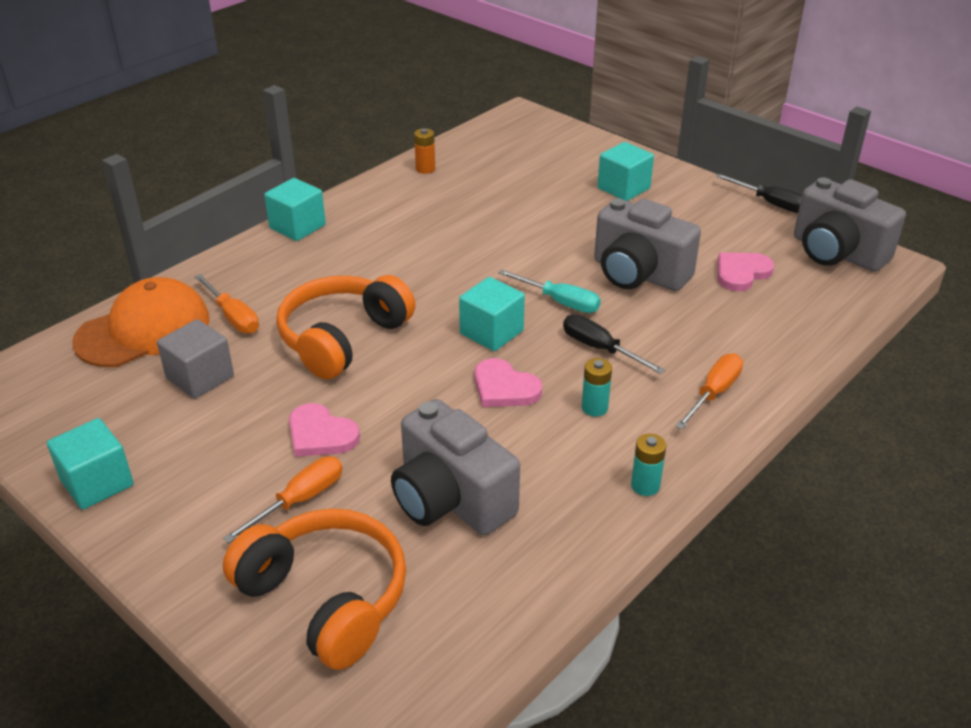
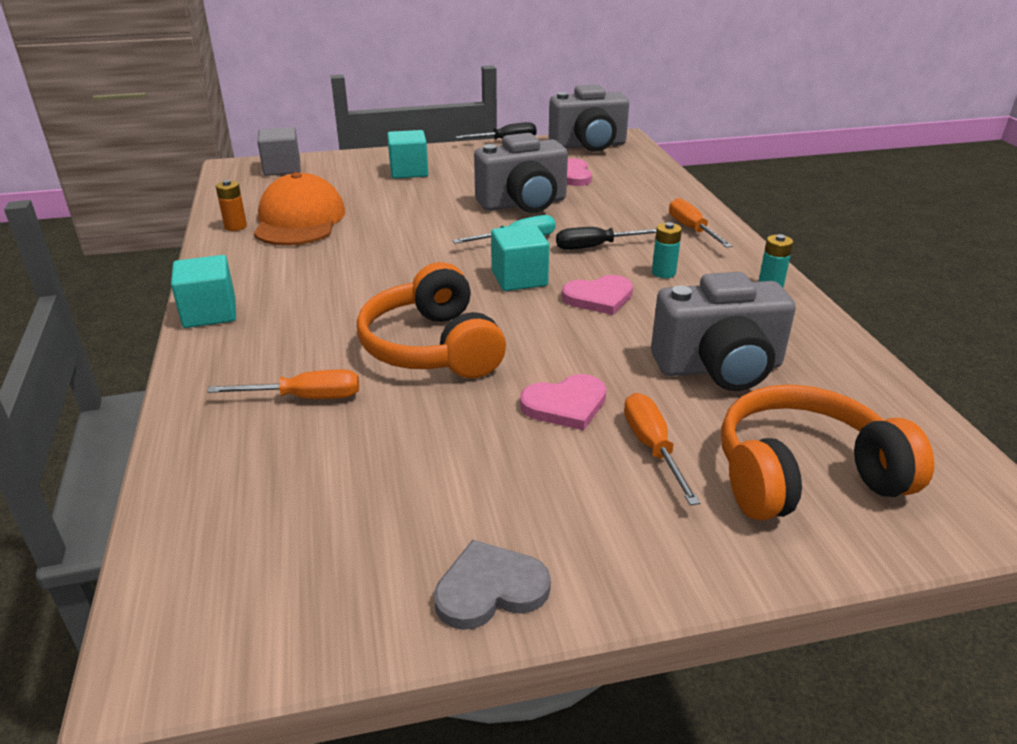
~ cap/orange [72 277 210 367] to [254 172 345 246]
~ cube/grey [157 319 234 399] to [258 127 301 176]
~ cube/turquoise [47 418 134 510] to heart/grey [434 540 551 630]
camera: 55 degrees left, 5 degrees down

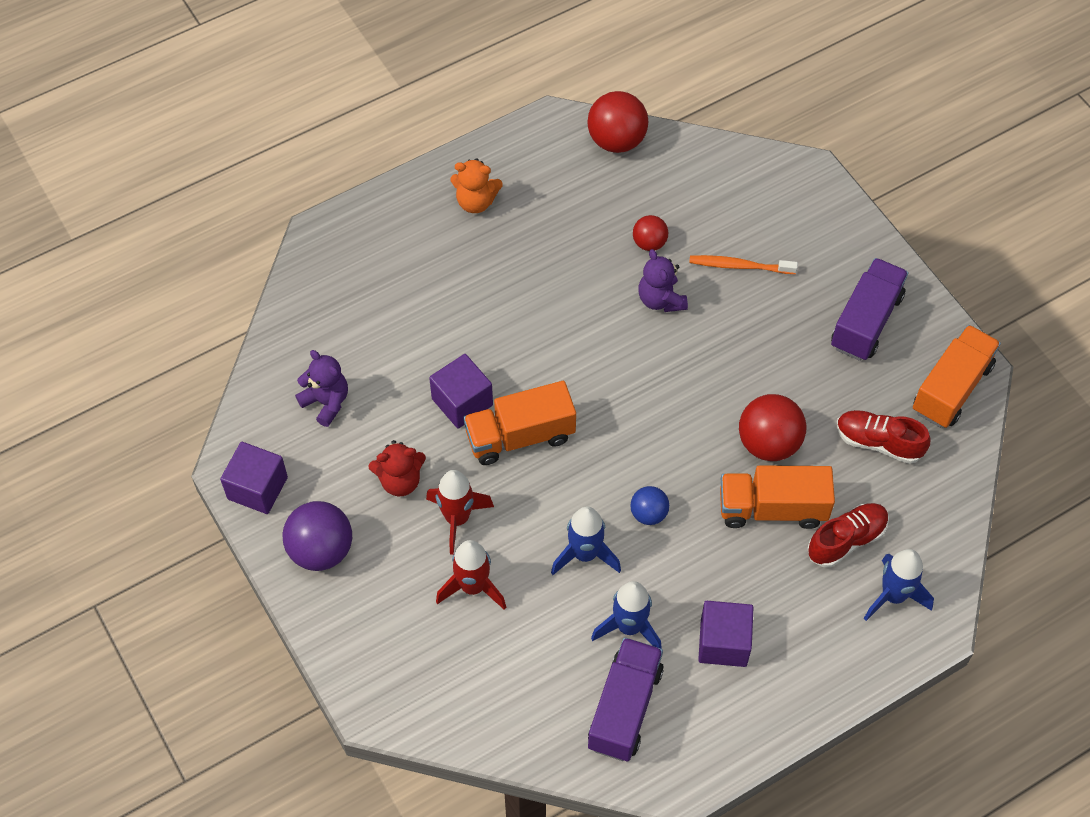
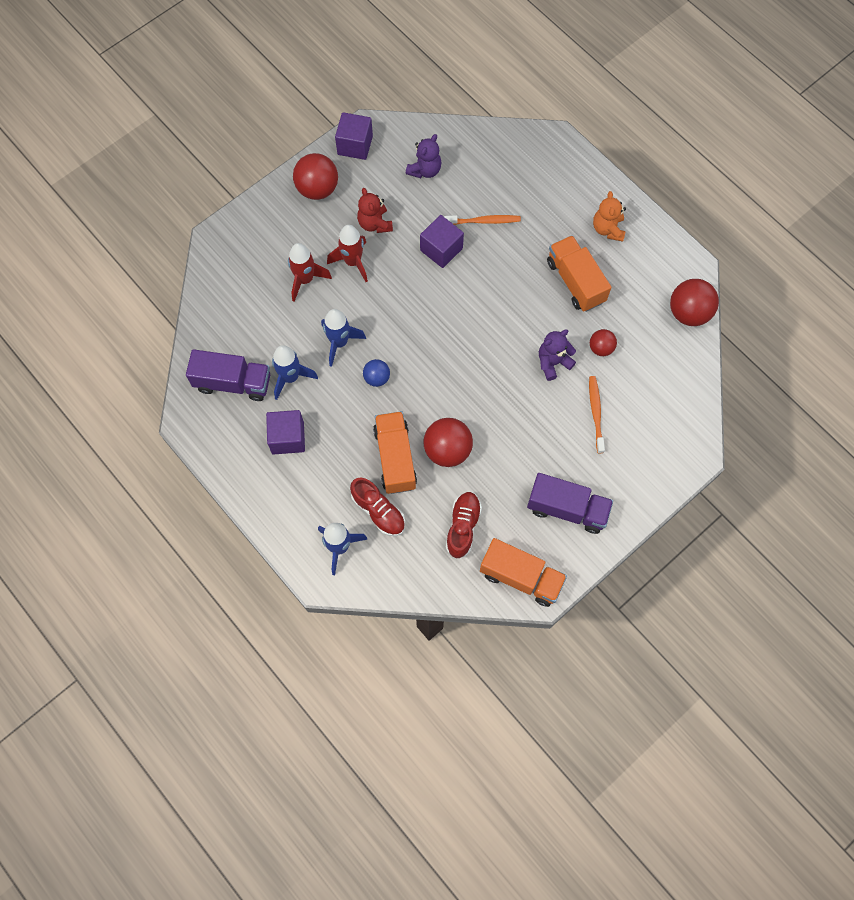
+ toothbrush/orange [444 215 521 225]
~ truck/orange [463 381 576 465] to [547 235 612 312]
~ ball/purple [282 501 352 571] to ball/red [293 153 338 200]
camera: 80 degrees right, 10 degrees up

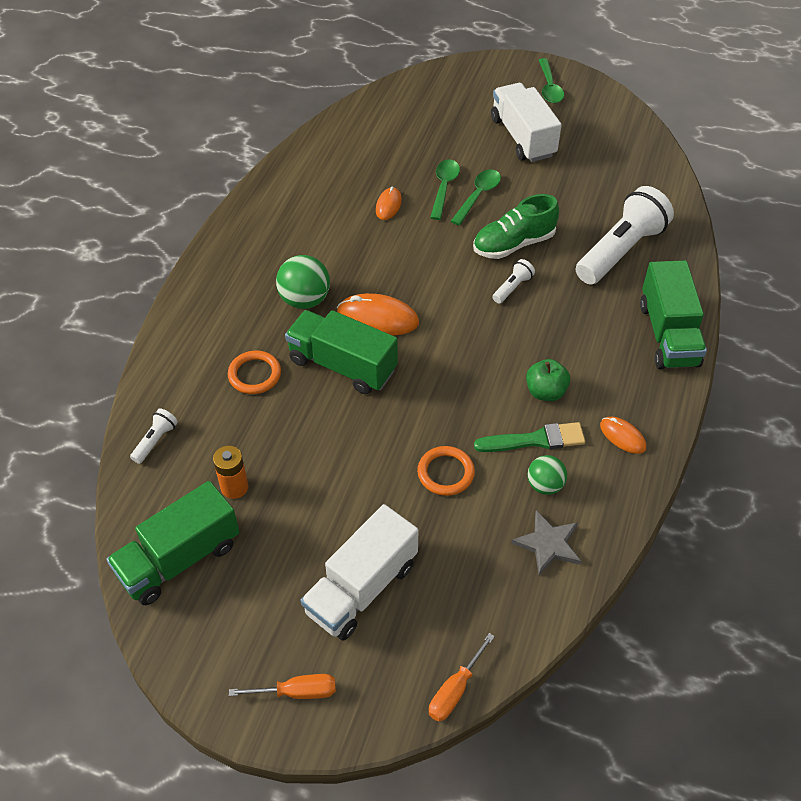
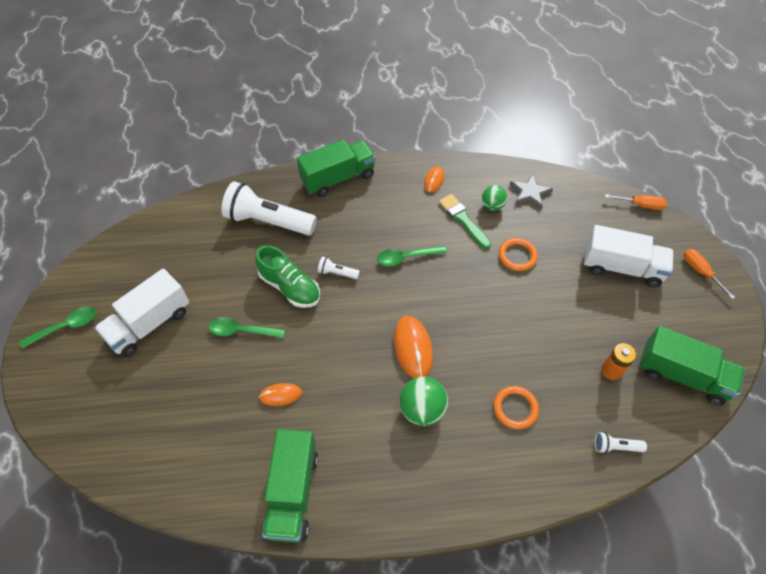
- apple/green [526 359 570 401]
~ truck/green [285 310 398 394] to [262 429 318 543]
~ spoon/green [430 160 460 220] to [377 246 447 266]
camera: 115 degrees left, 5 degrees up

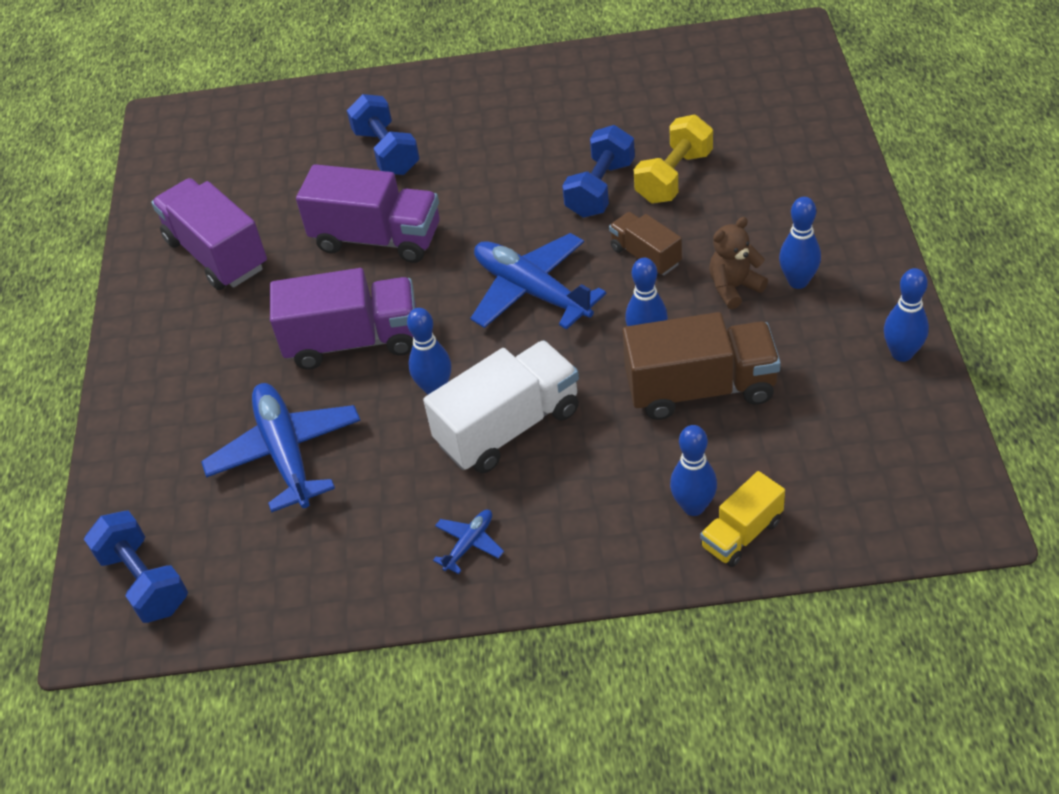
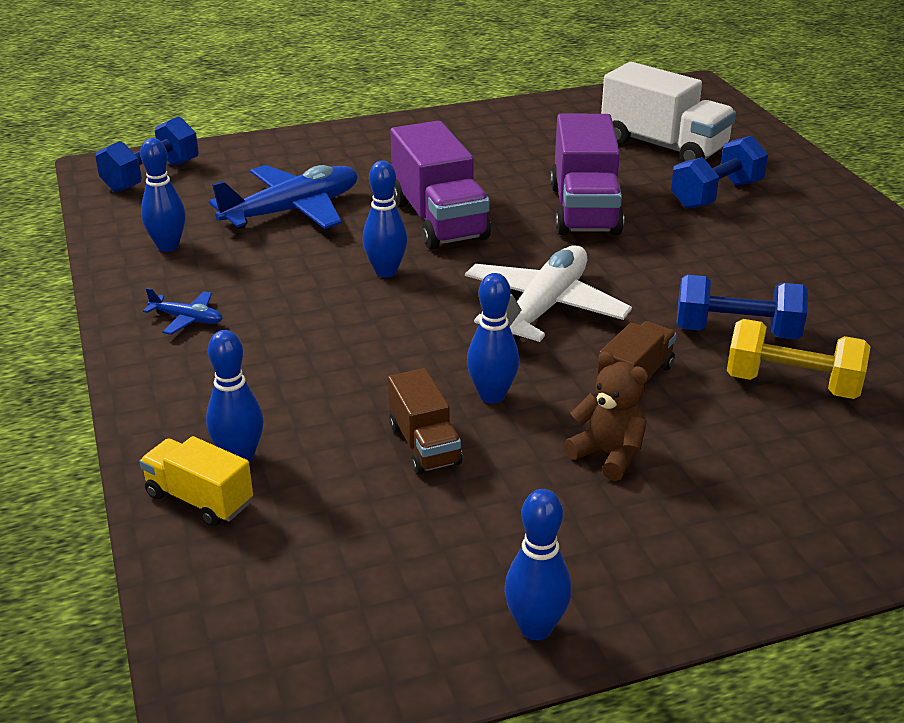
- truck/purple [151 178 267 290]
~ truck/white [423 340 579 473] to [601 62 736 162]
~ bowling pin/blue [779 197 821 289] to [140 138 185 252]
~ plane/blue [470 233 606 330] to plane/white [465 245 632 343]
~ truck/brown [623 312 781 420] = [388 368 462 474] x0.56
camera: 70 degrees right, 15 degrees down

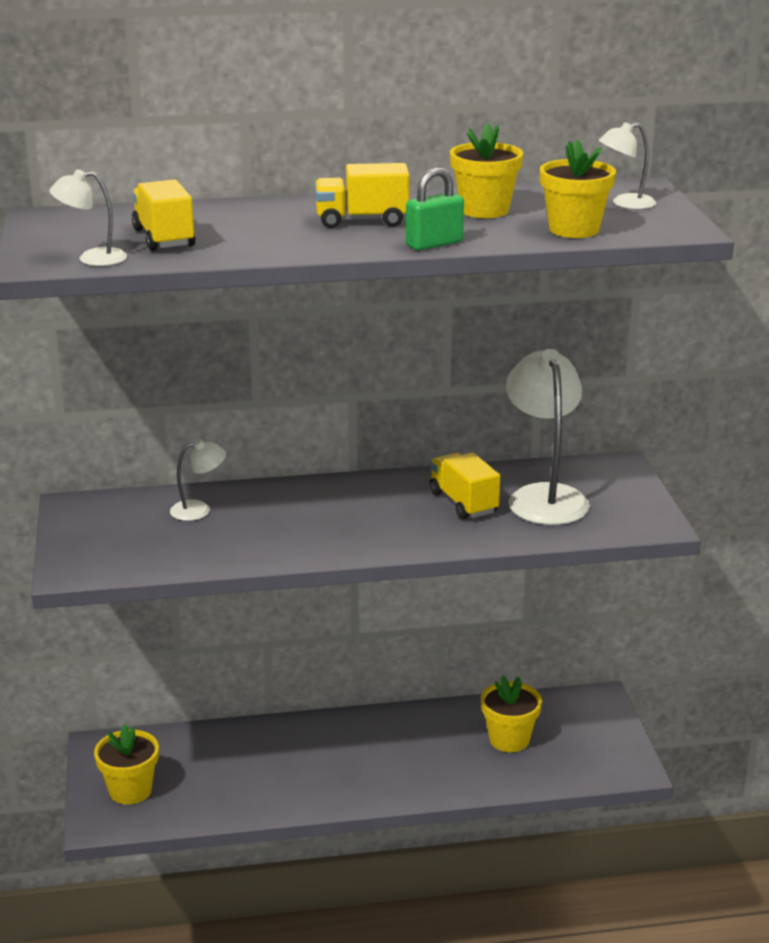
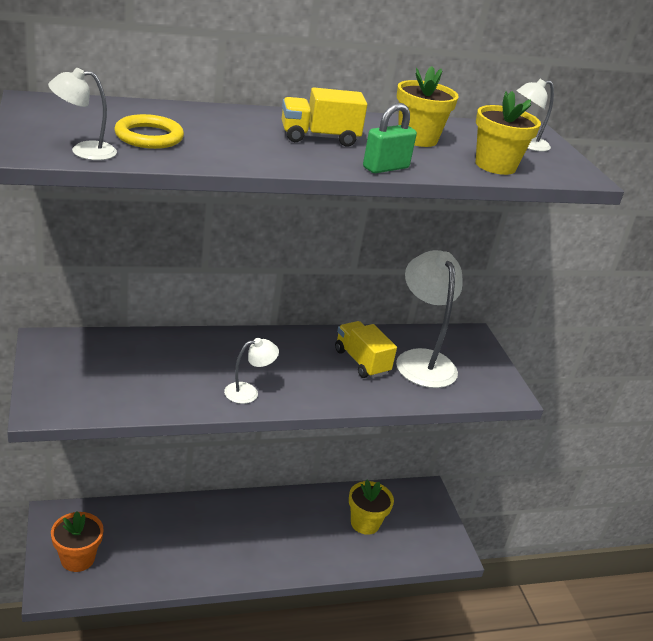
~ lamp/white [170 439 226 521] to [224 338 279 404]
~ truck/yellow [132 179 196 251] to ring/yellow [114 114 184 149]
~ flower pot/yellow [94 724 159 805] to flower pot/orange [51 511 103 572]
camera: 10 degrees left, 5 degrees up

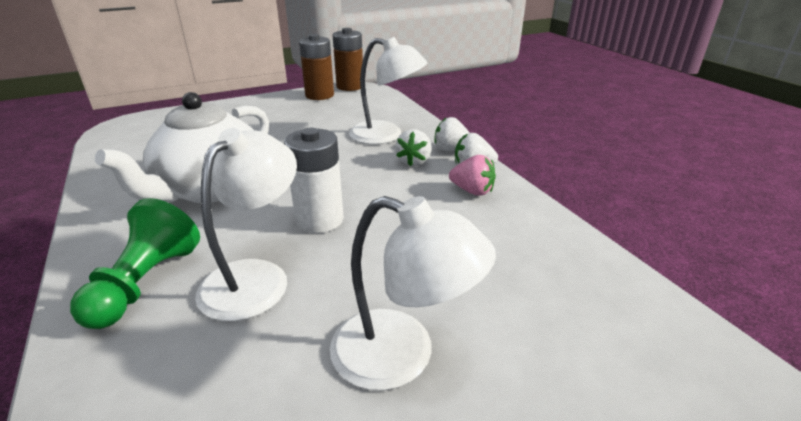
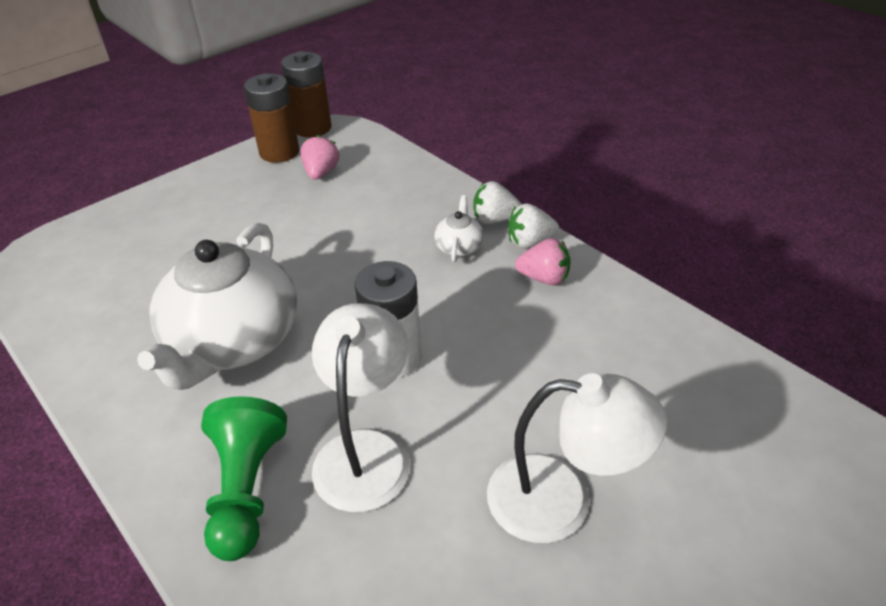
- lamp/white [349 37 427 144]
+ strawberry/pink [300 135 339 180]
~ strawberry/white [395 129 432 166] to teapot/white [434 195 484 262]
camera: 15 degrees left, 10 degrees up

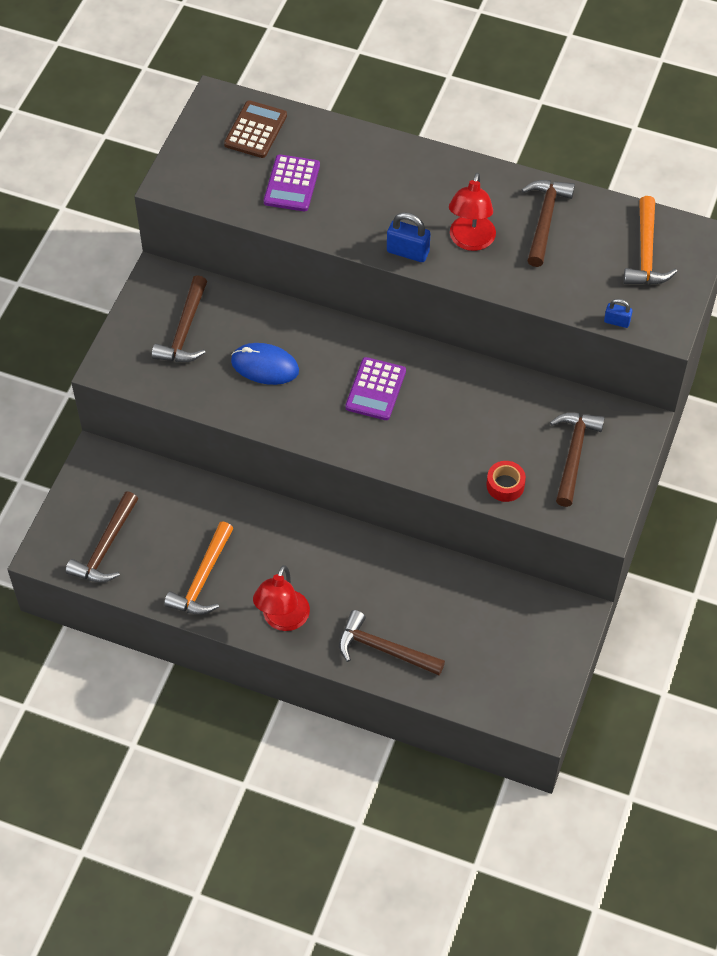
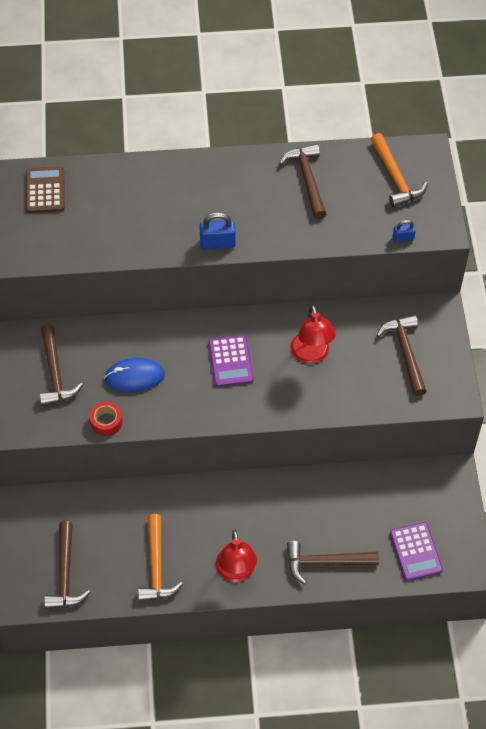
~ calculator/purple [264 154 320 211] to [390 522 443 581]
~ lamp/red [449 172 496 251] to [290 305 336 364]
~ tape/red [487 461 526 502] to [89 402 123 436]
camera: 25 degrees left, 0 degrees up

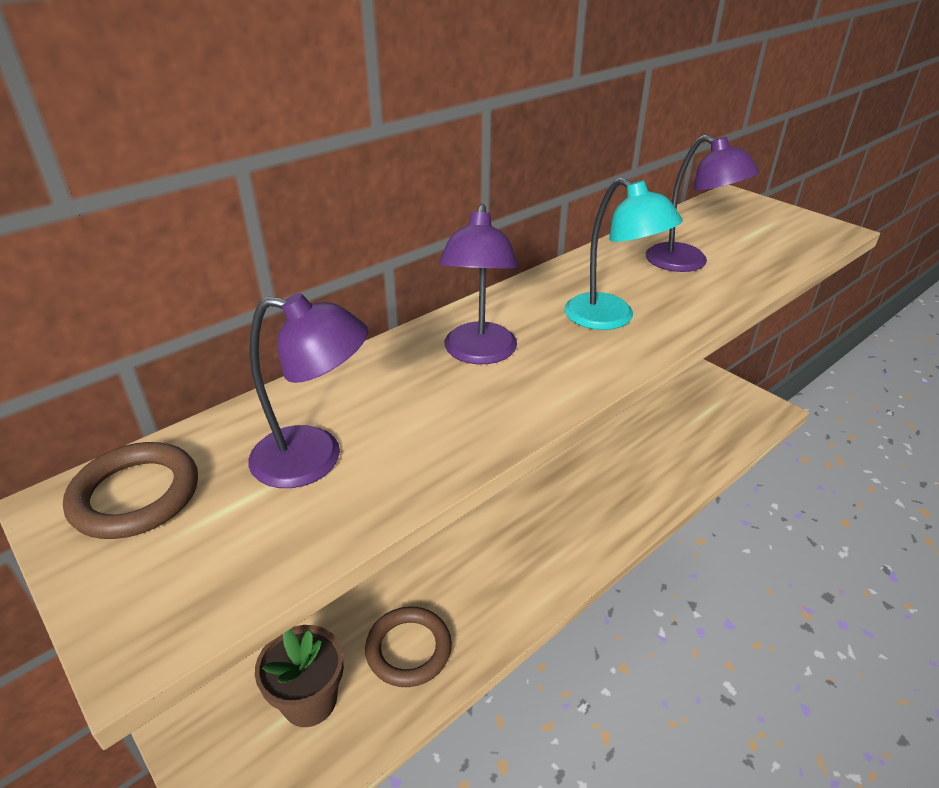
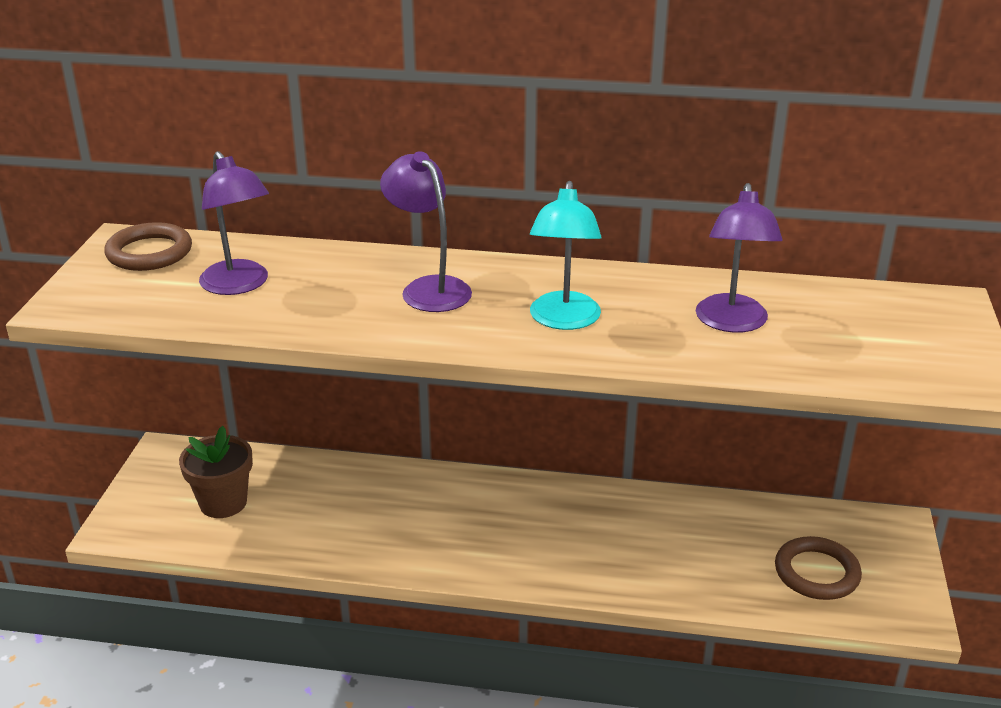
~ ring/brown [365 607 452 687] to [775 536 862 600]
~ lamp/purple [439 204 518 364] = [380 151 472 312] 90 degrees clockwise
camera: 50 degrees right, 5 degrees down

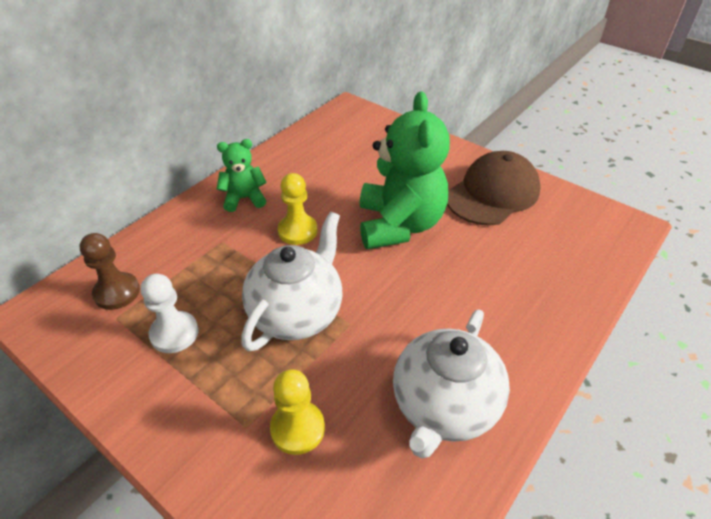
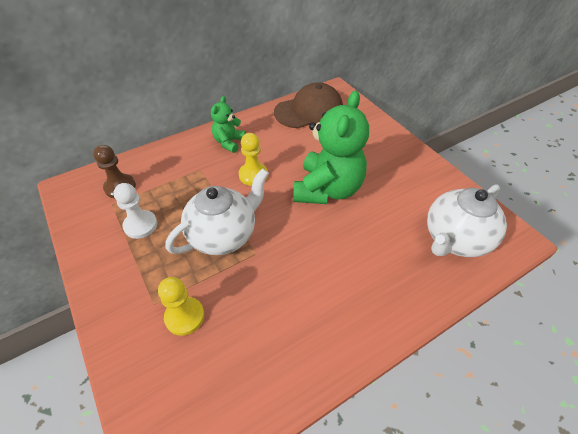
~ teapot/white [393 310 510 458] to [427 184 507 257]
~ cap/brown [447 151 541 226] to [274 82 343 128]
~ teddy bear/green [217 139 267 212] = [211 96 246 153] 75 degrees counterclockwise
camera: 20 degrees right, 5 degrees up

